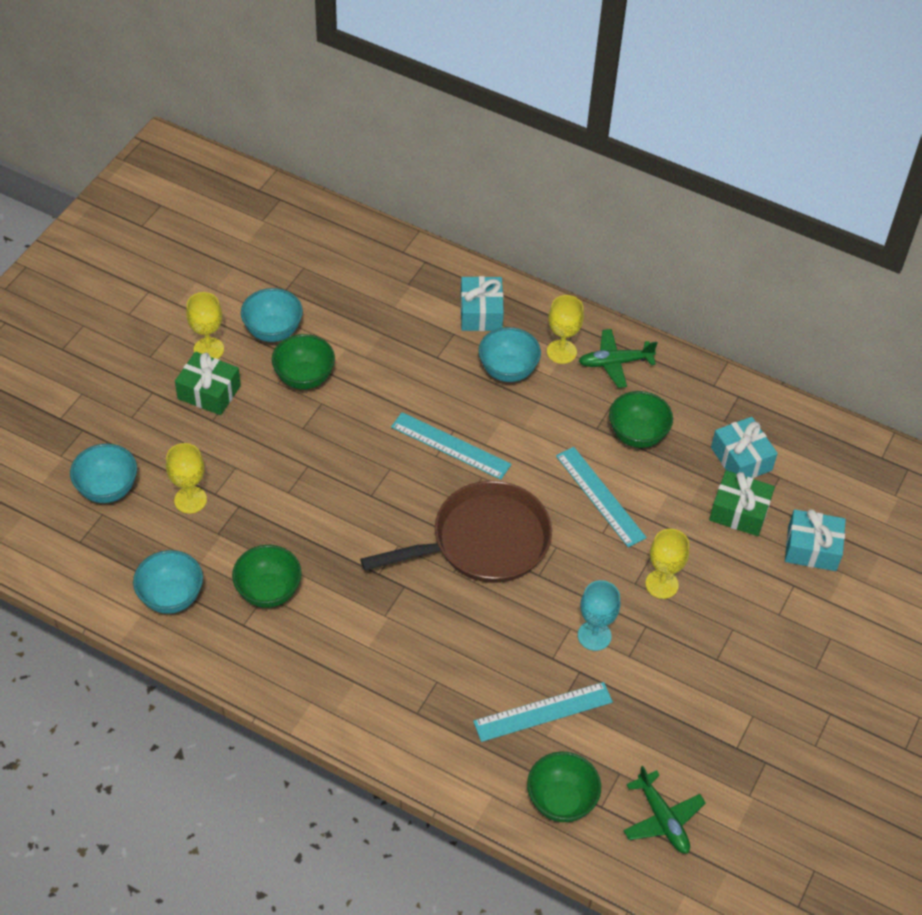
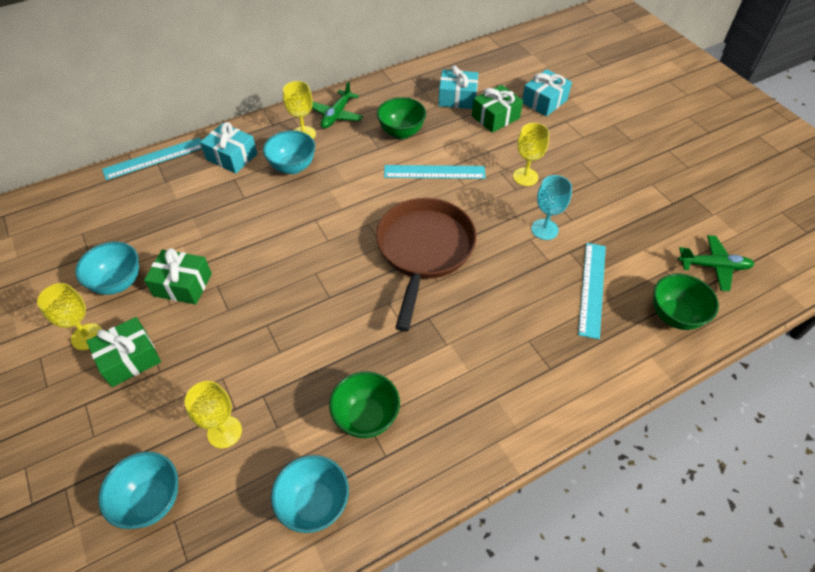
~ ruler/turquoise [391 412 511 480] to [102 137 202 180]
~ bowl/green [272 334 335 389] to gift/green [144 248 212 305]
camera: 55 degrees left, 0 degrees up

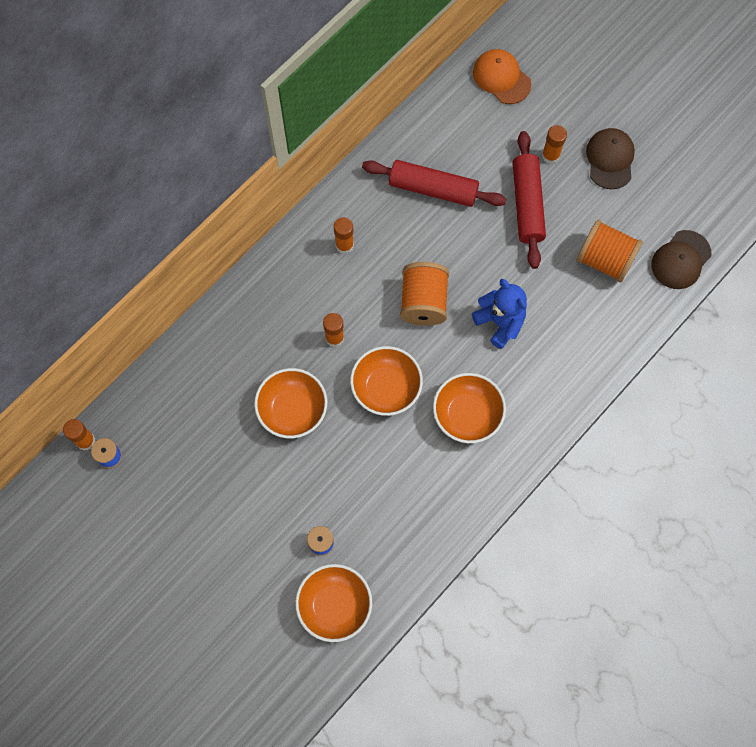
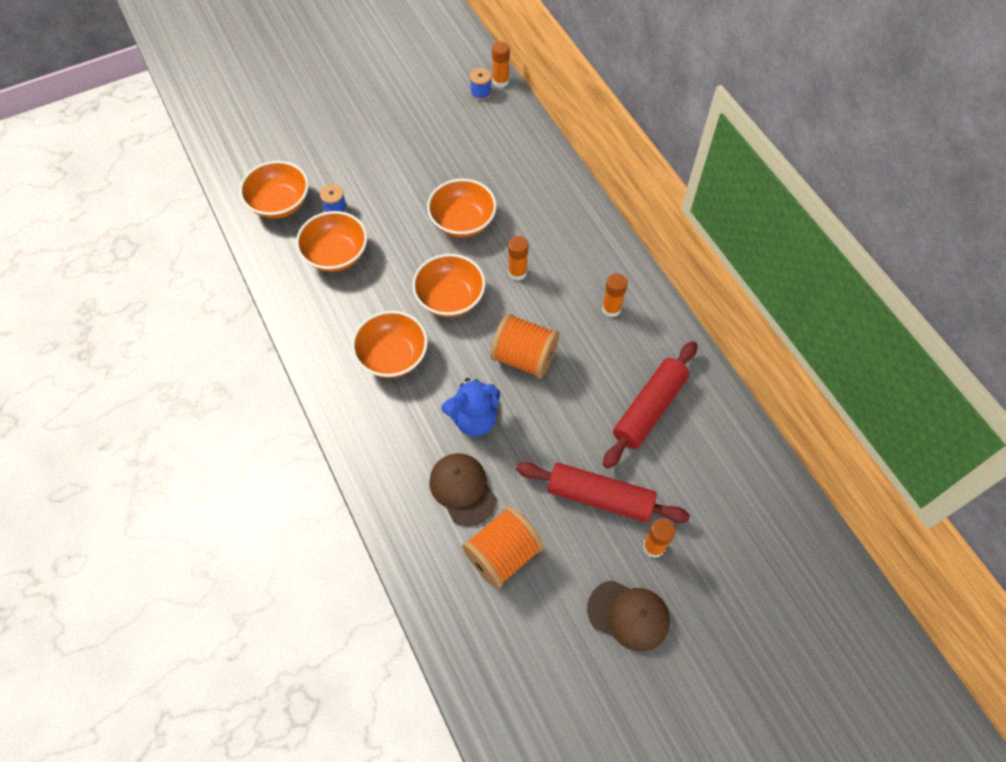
- cap/orange [473 49 531 104]
+ bowl/orange [296 211 367 272]
~ cap/brown [651 230 711 289] to [429 453 496 526]
camera: 110 degrees right, 10 degrees down

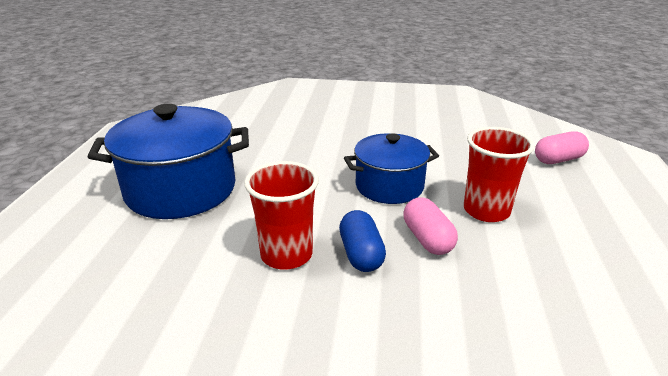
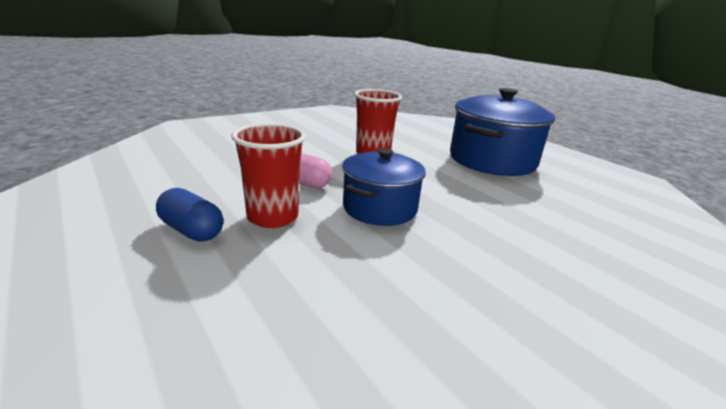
- capsule/pink [535 131 589 164]
~ capsule/blue [339 210 386 272] to [156 188 224 241]
camera: 135 degrees right, 5 degrees down

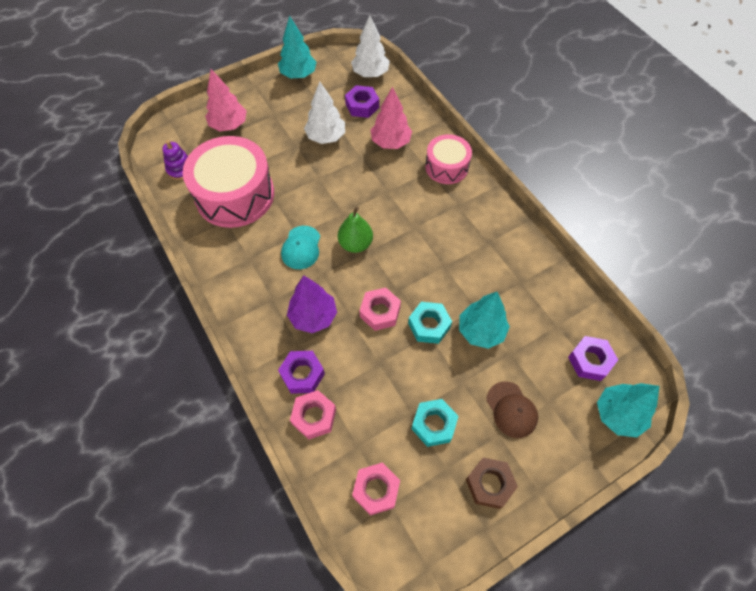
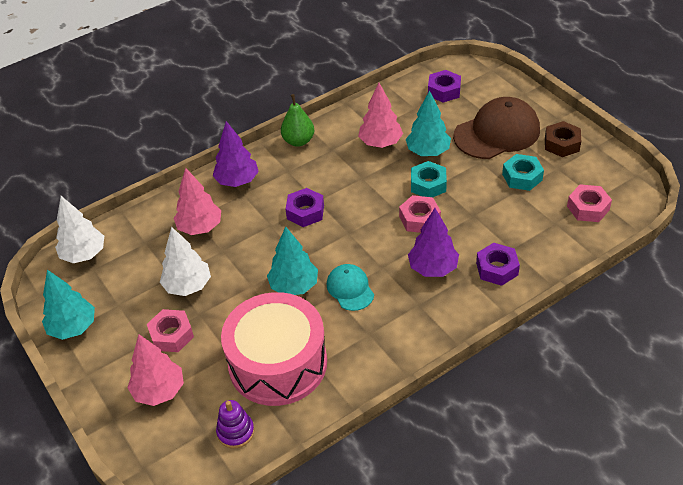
+ tree/pink [358 83 403 148]
~ nut/pink [290 390 336 439] to [147 309 194 352]
~ pear/green [338 207 373 253] to [281 94 314 147]
~ nut/purple [345 85 379 118] to [286 188 324 227]
~ tree/turquoise [597 383 659 438] to [267 226 318 295]
~ drum/pink [425 134 472 184] to tree/purple [213 121 259 187]
~ cap/turquoise [281 226 320 269] = [327 264 374 311] 120 degrees counterclockwise
~ cap/brown [486 381 538 438] = [453 97 540 159] x1.84
camera: 90 degrees left, 15 degrees down

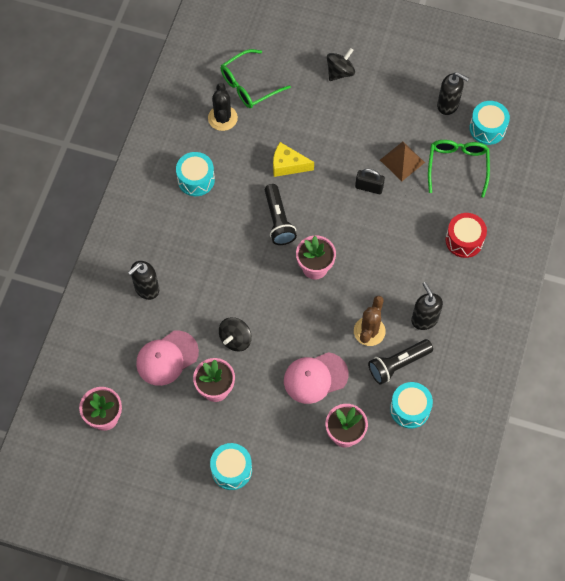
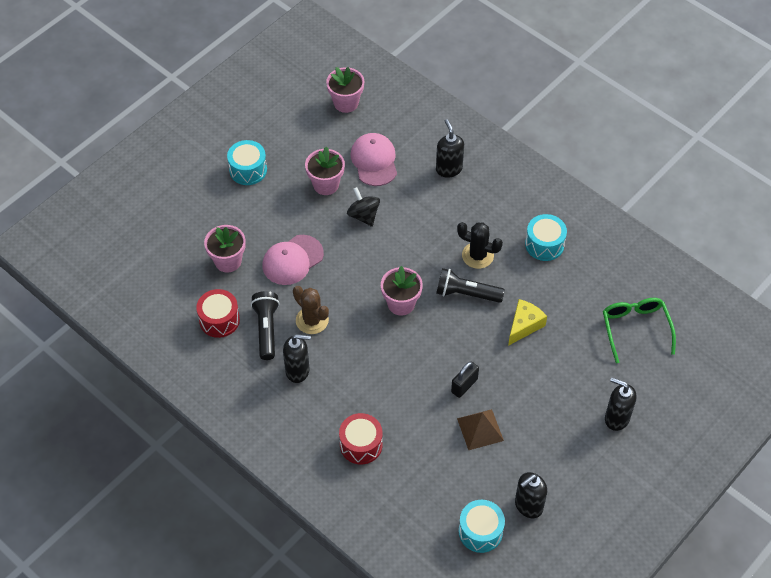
- glasses/green [428 140 490 198]
~ cactus/black [208 83 238 131] to [457 222 503 269]
~ spinning top/black [327 48 355 81] to soap dispenser/black [605 378 637 431]
~ drum/turquoise [390 382 433 429] to drum/red [196 289 240 338]
~ cap/pink [284 352 349 404] = [263 235 324 285] 135 degrees counterclockwise
camera: 115 degrees right, 10 degrees down

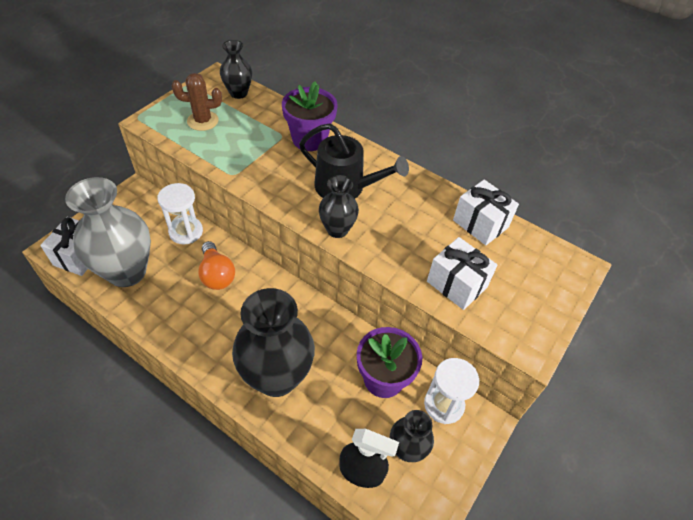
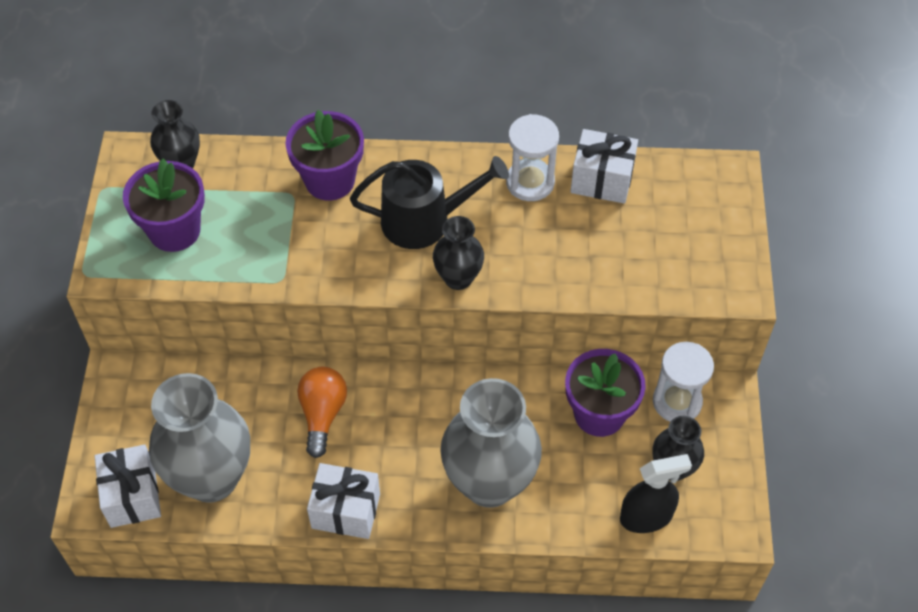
~ hourglass/white [158 183 203 244] to [506 114 559 201]
~ gift/white [427 237 498 310] to [307 463 380 539]
~ cactus/brown [172 73 222 131] to flower pot/purple [123 159 205 252]
~ vase/black [232 288 315 397] to vase/grey [440 378 542 508]
~ light bulb/orange [198 241 235 290] = [297 367 347 458] 120 degrees counterclockwise
camera: 30 degrees left, 5 degrees up

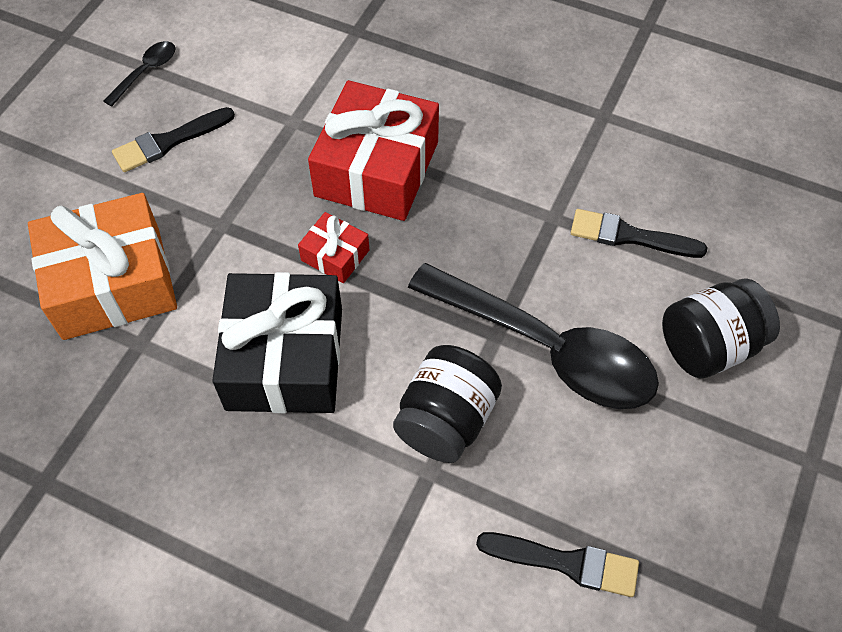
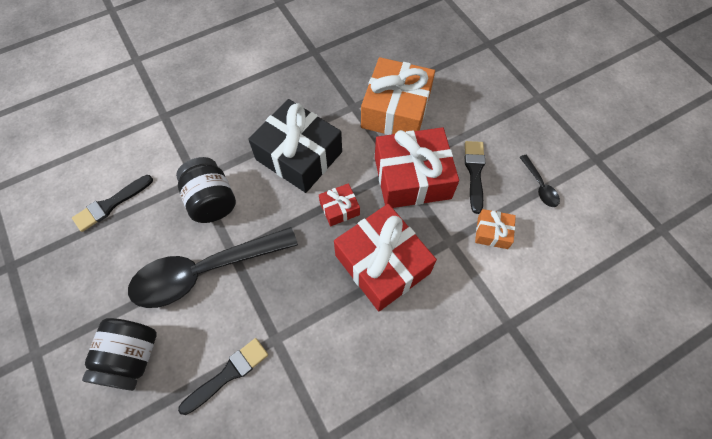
+ gift/red [375 127 459 208]
+ gift/orange [475 209 516 249]
camera: 125 degrees right, 5 degrees up

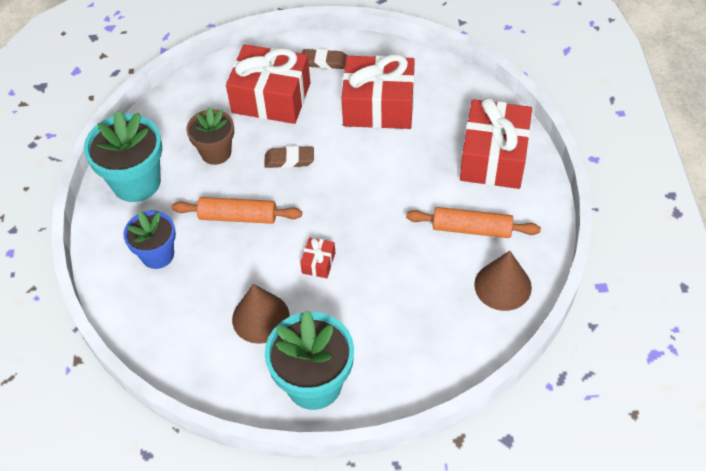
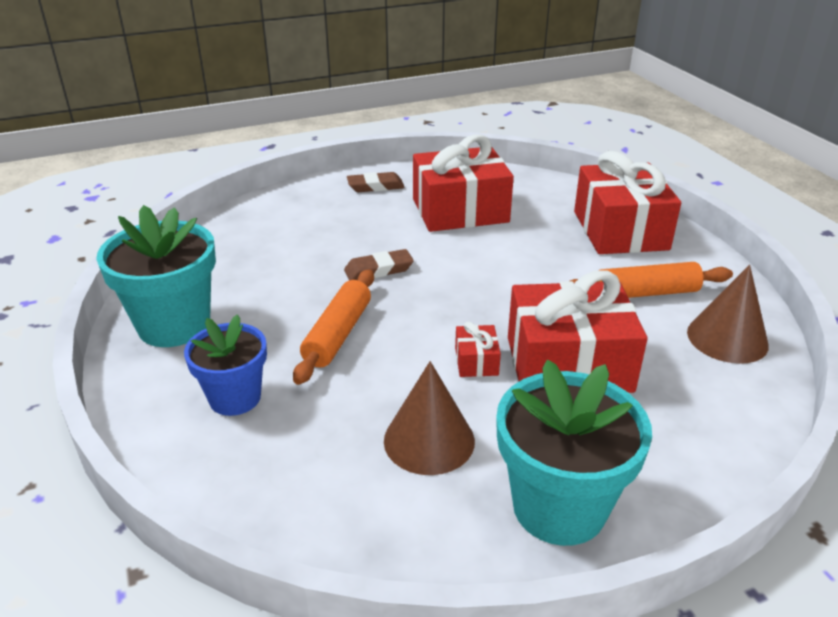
- flower pot/brown [186 106 234 165]
~ gift/red [226 44 310 124] to [508 271 648 393]
~ rolling pin/orange [172 197 302 224] = [293 269 374 385] 60 degrees counterclockwise
camera: 20 degrees left, 20 degrees down

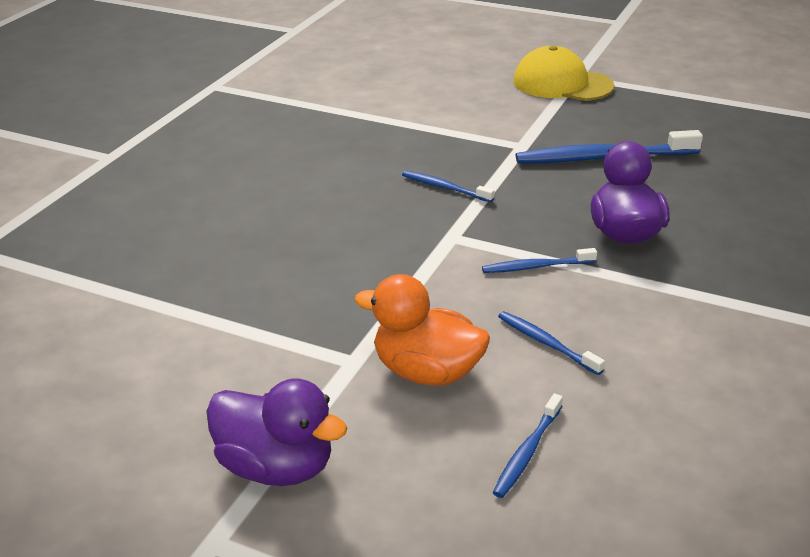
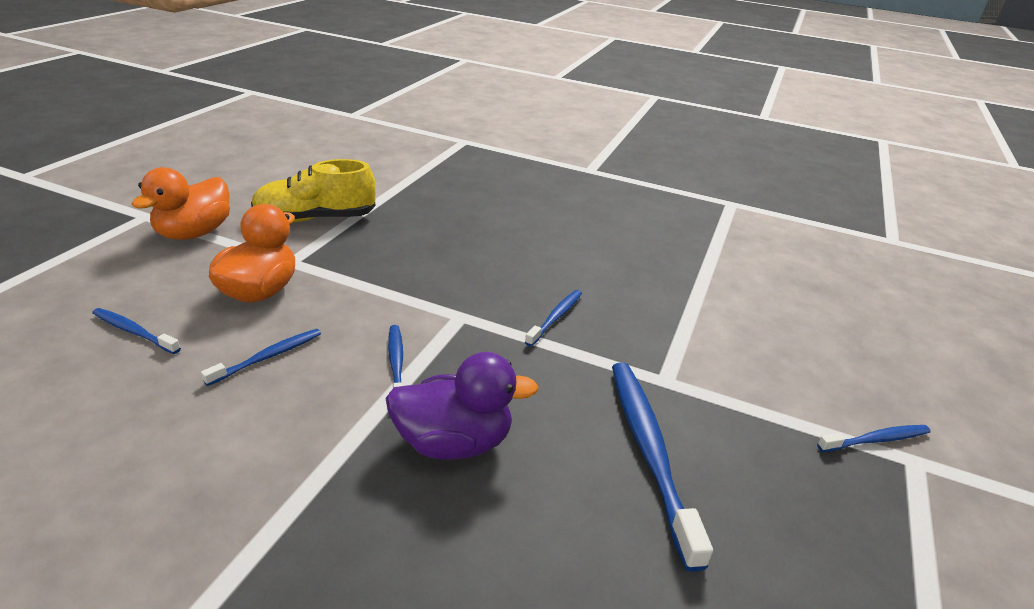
+ shoe/yellow [251 159 376 222]
~ cap/yellow [513 46 614 101] to toothbrush/blue [817 425 931 452]
~ duck/purple [206 378 347 486] to duck/orange [131 167 230 240]
camera: 85 degrees right, 0 degrees up

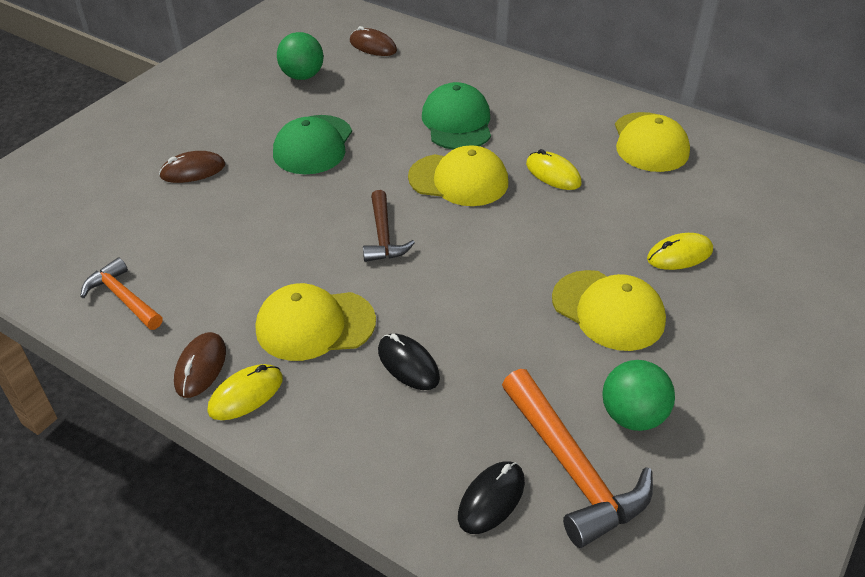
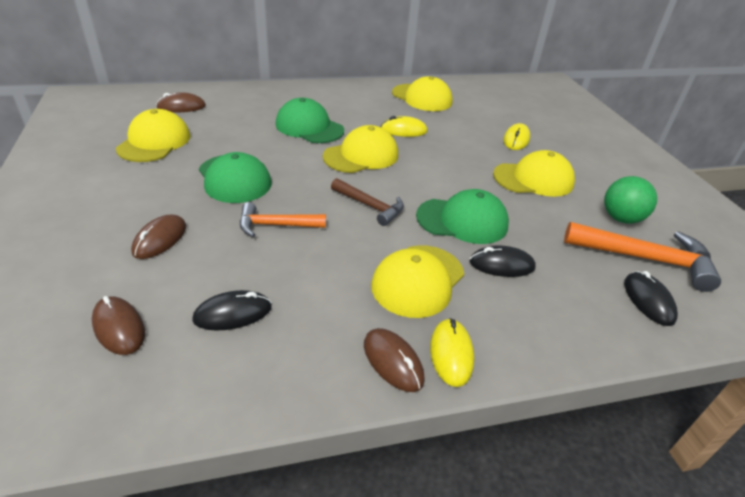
+ mouse/brown [92 296 145 355]
+ mouse/black [192 290 272 331]
+ cap/green [416 189 509 244]
~ hammer/orange [80 258 163 330] to [240 202 326 237]
~ ball/green [277 32 324 80] to cap/yellow [116 109 191 162]
camera: 50 degrees left, 5 degrees down

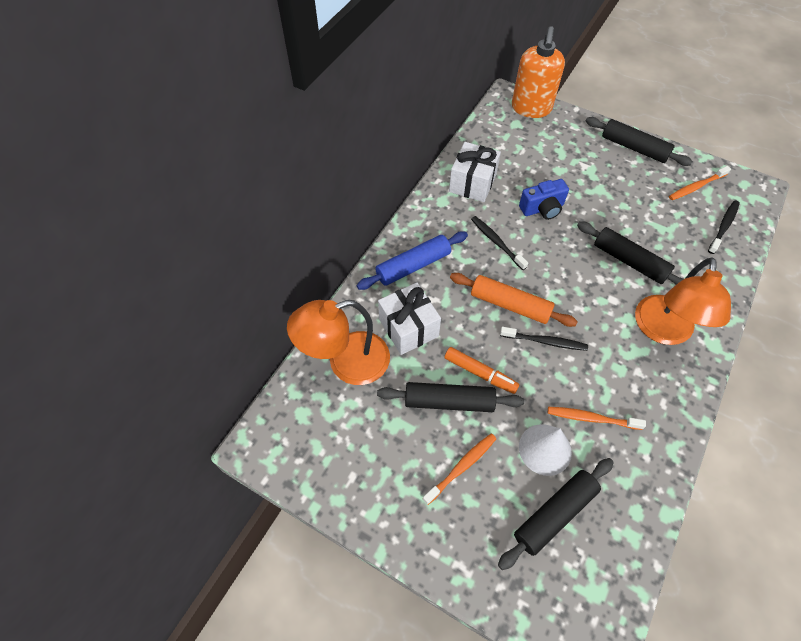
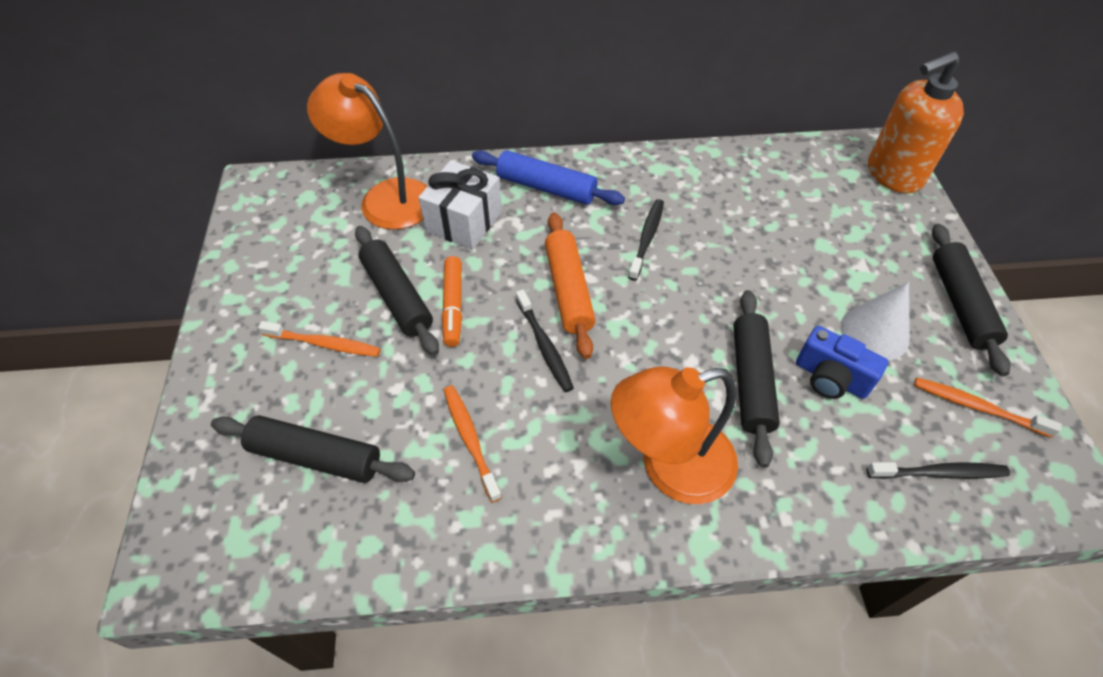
- gift/white [449 142 501 202]
~ camera/blue [519 179 569 220] to [796 326 888 399]
~ cone/white [519 424 572 476] to [841 282 910 360]
camera: 55 degrees right, 5 degrees down

